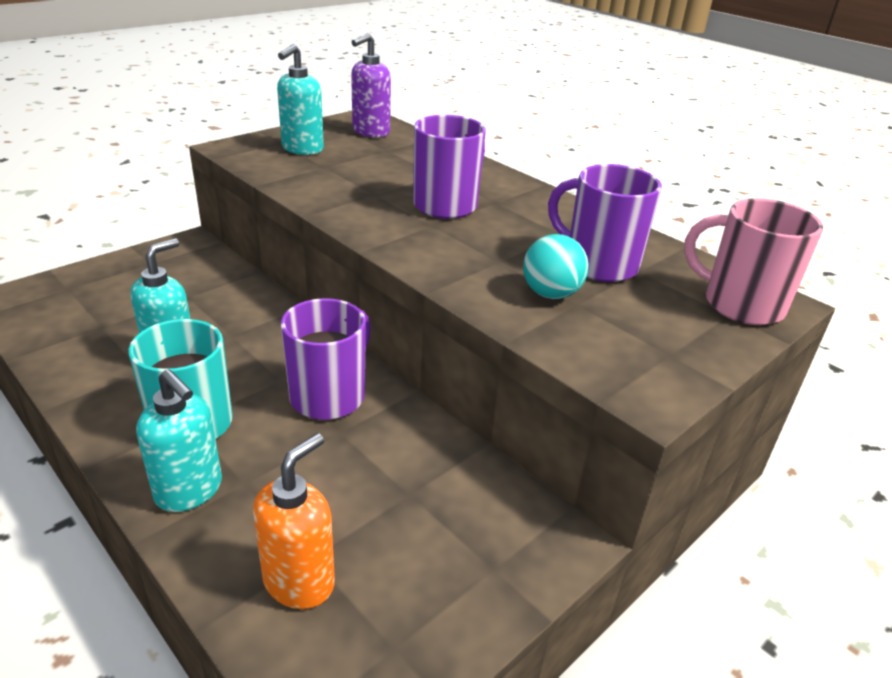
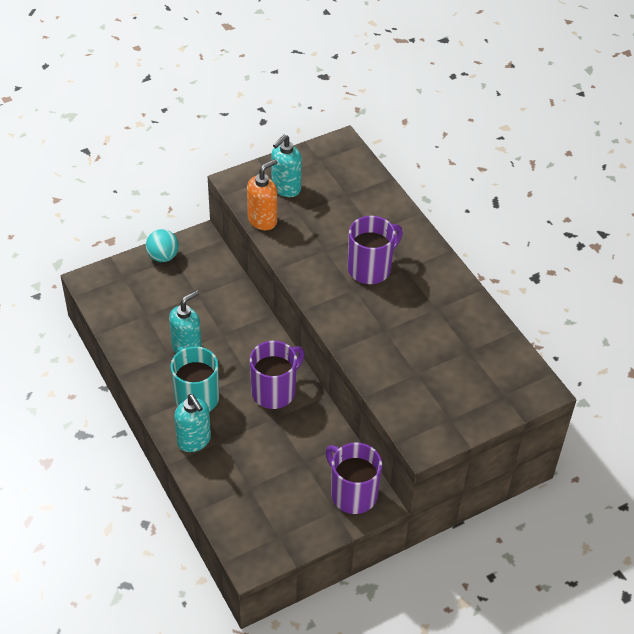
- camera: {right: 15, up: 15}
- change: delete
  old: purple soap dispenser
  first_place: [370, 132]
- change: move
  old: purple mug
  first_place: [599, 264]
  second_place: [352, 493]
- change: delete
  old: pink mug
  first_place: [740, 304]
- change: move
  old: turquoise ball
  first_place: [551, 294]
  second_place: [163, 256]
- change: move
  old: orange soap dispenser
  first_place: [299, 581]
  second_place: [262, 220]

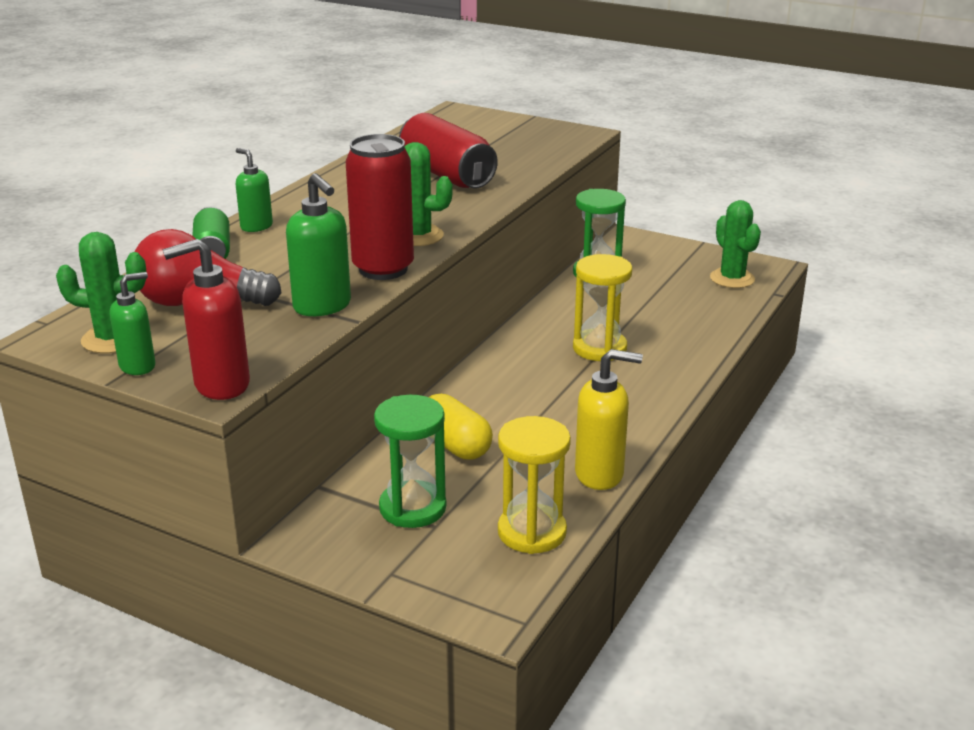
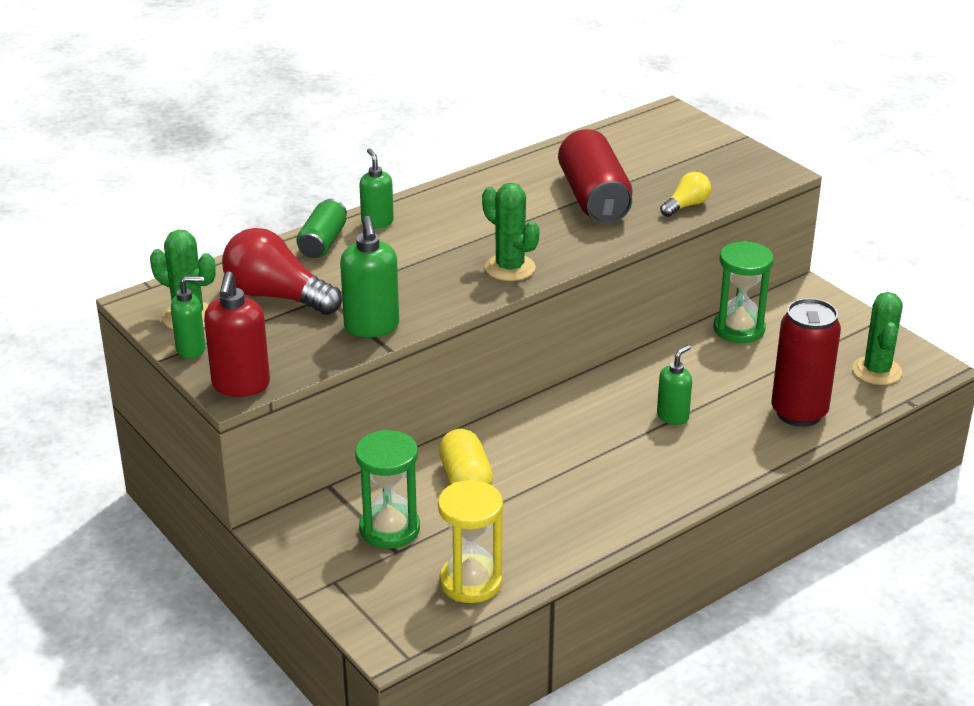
- camera: {right: 25, up: 5}
- change: move
  old: red can
  first_place: [383, 269]
  second_place: [799, 413]
- change: rotate
  old: red soap dispenser
  first_place: [221, 385]
  second_place: [241, 385]
  degrees: -90
- change: replace
  old: yellow hourglass
  new: green soap dispenser
  first_place: [599, 348]
  second_place: [673, 416]
- change: delete
  old: yellow soap dispenser
  first_place: [600, 474]
- change: insert
  new: yellow light bulb
  second_place: [686, 205]

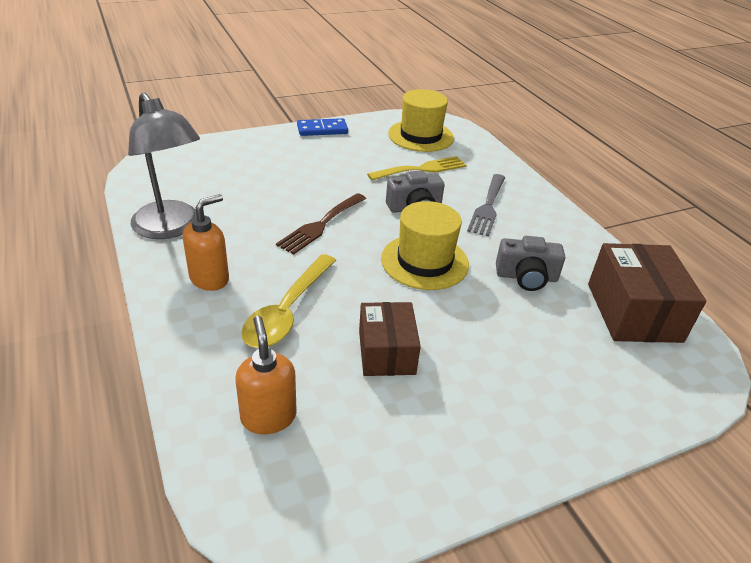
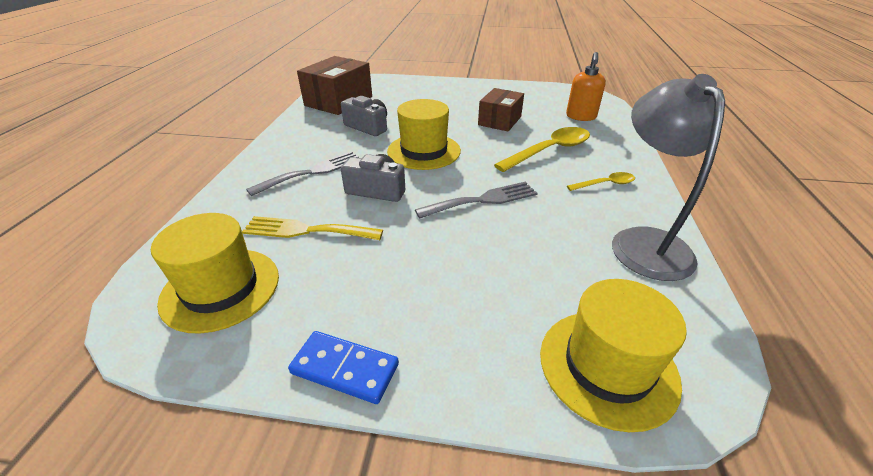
- camera: {right: -145, up: 0}
- change: recolor
  old: brown fork
  new: grey fork
  first_place: [320, 225]
  second_place: [483, 200]
- change: replace
  old: orange soap dispenser
  new: yellow spoon
  first_place: [210, 279]
  second_place: [605, 184]
- change: insert
  new: yellow hat
  second_place: [607, 366]

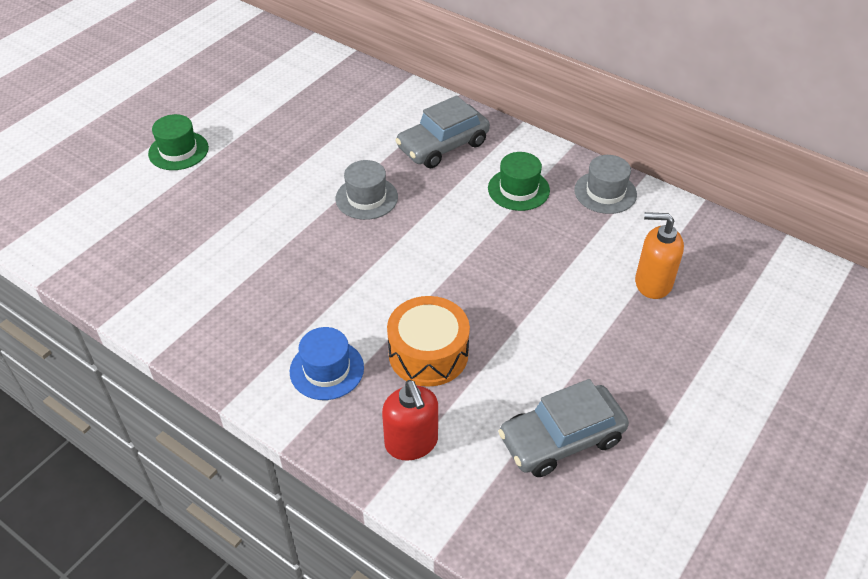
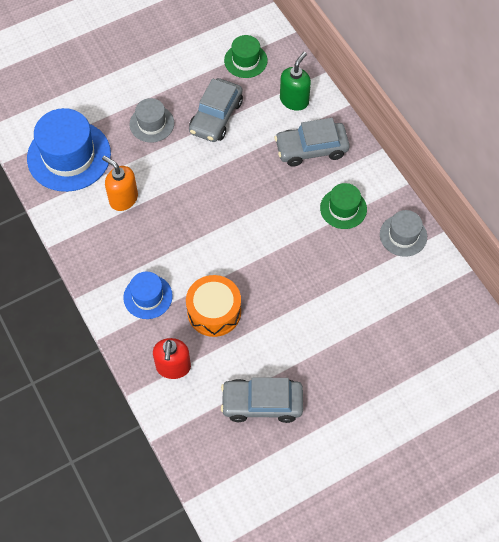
- camera: {right: 25, up: 15}
- change: move
  old: green hat
  first_place: [178, 151]
  second_place: [245, 60]
- change: move
  old: grey hat
  first_place: [366, 198]
  second_place: [152, 124]
- change: move
  old: orange soap dispenser
  first_place: [652, 283]
  second_place: [123, 199]
- change: insert
  new: green soap dispenser
  second_place: [294, 100]
- change: insert
  new: grey car
  second_place: [216, 117]
- change: insert
  new: blue hat
  second_place: [69, 156]

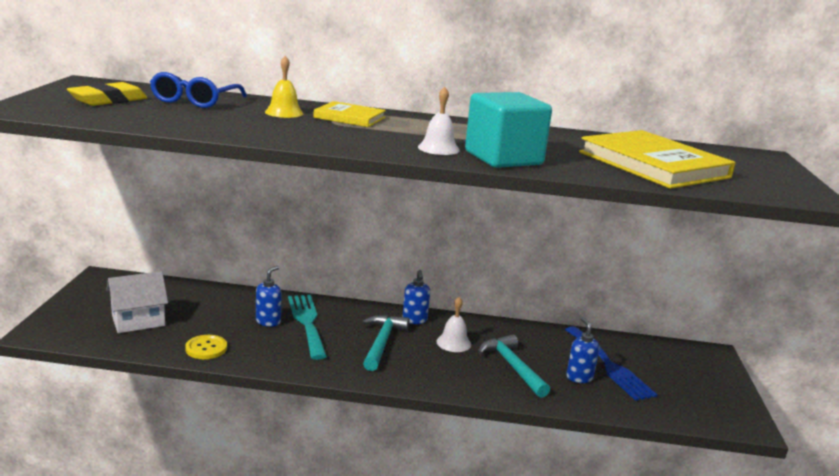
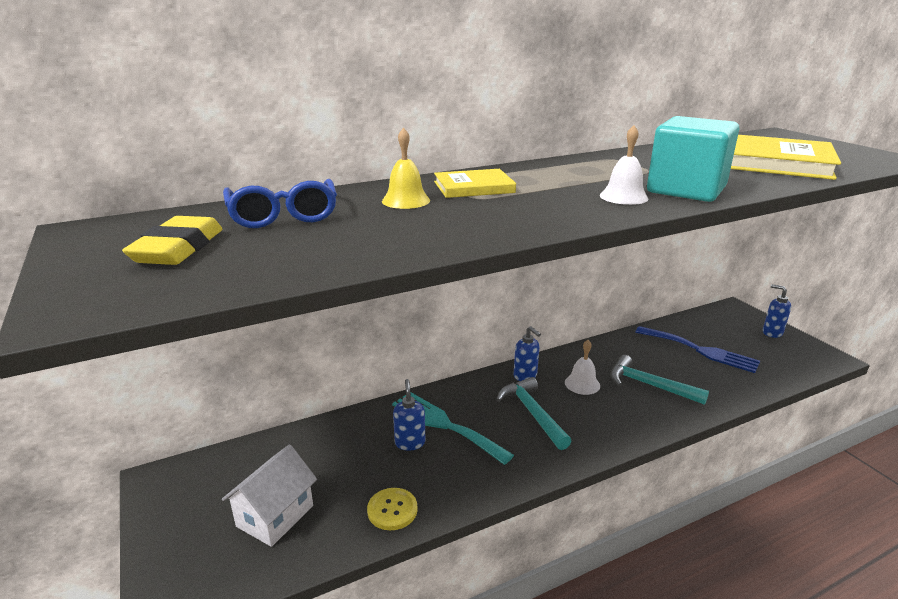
- camera: {right: -30, up: 5}
- change: move
  old: blue soap dispenser
  first_place: [579, 377]
  second_place: [772, 333]

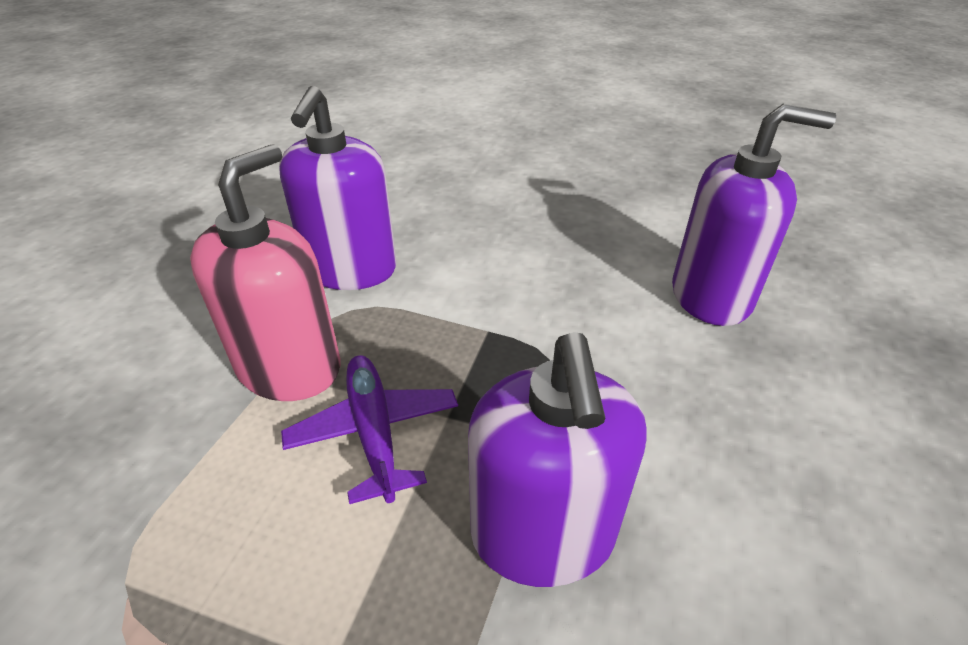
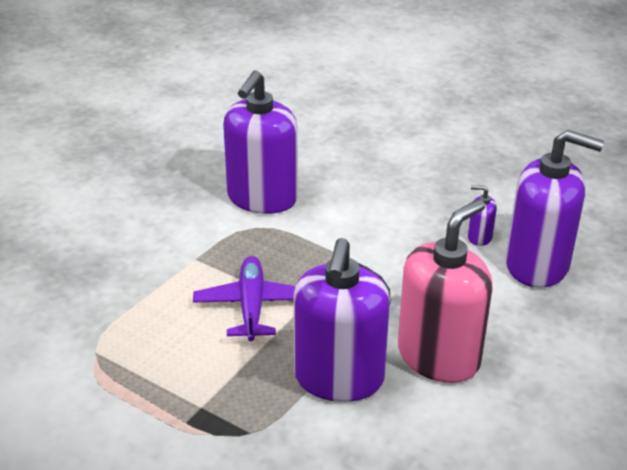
- camera: {right: 15, up: -5}
- change: move
  old: pink soap dispenser
  first_place: [290, 368]
  second_place: [438, 356]
- change: insert
  new: purple soap dispenser
  second_place: [479, 237]

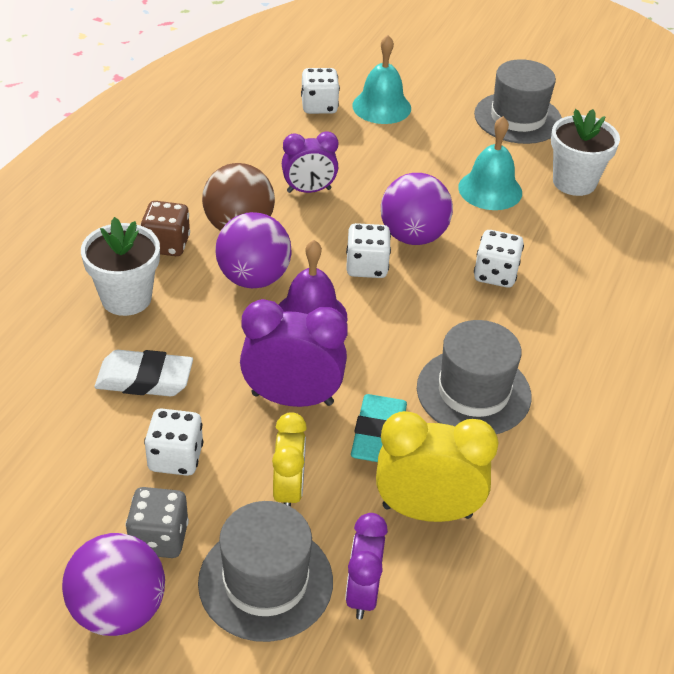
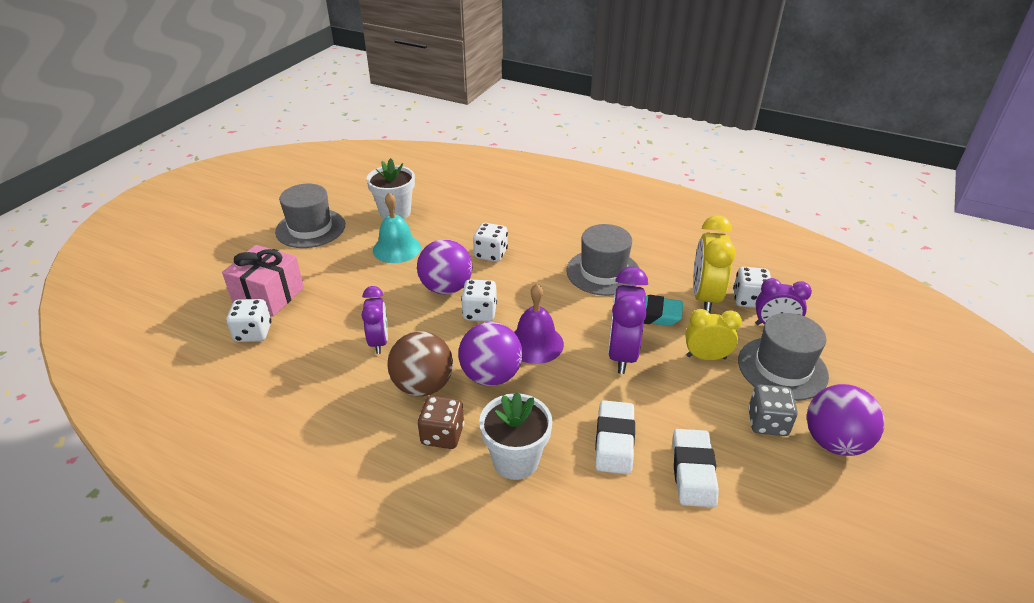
- camera: {right: -85, up: -5}
- change: replace
  old: turquoise bell
  new: pink gift
  first_place: [381, 107]
  second_place: [269, 295]
- change: move
  old: white dice
  first_place: [175, 458]
  second_place: [748, 300]
- change: insert
  new: white eraser
  second_place: [693, 471]

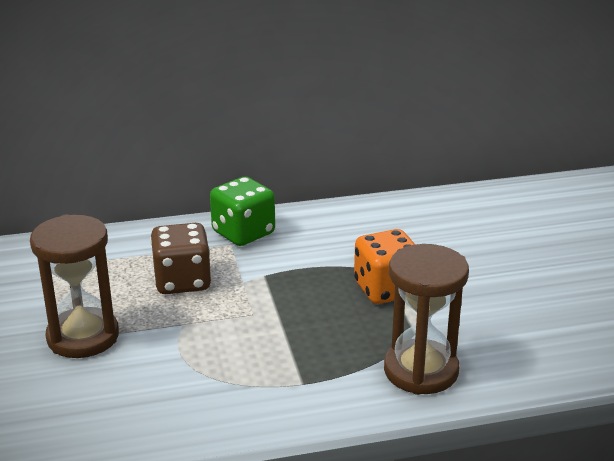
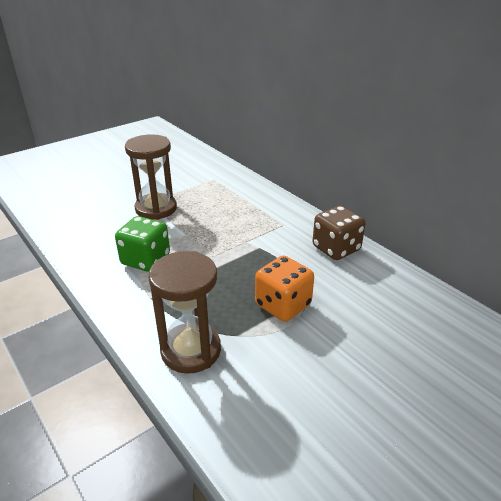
- camera: {right: 65, up: 5}
- change: move
  old: green dice
  first_place: [243, 233]
  second_place: [145, 260]
- change: move
  old: brown dice
  first_place: [182, 281]
  second_place: [336, 248]

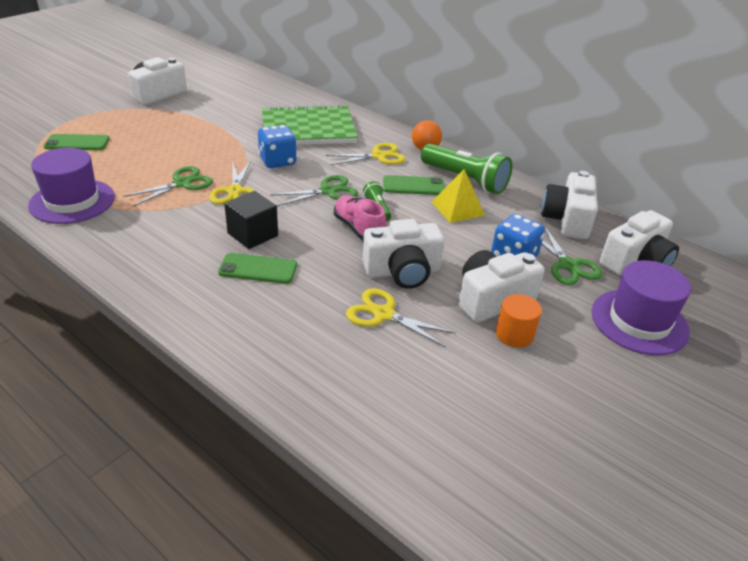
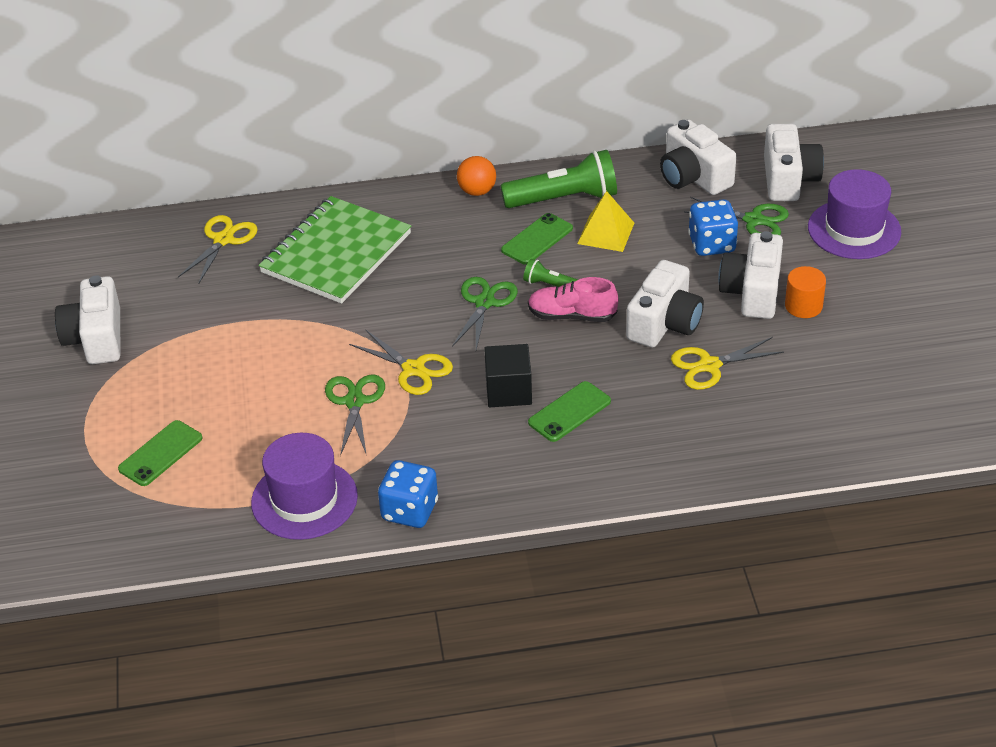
- camera: {right: -45, up: 5}
- change: move
  old: blue dice
  first_place: [277, 161]
  second_place: [409, 511]
- change: move
  old: yellow scissors
  first_place: [378, 156]
  second_place: [223, 240]

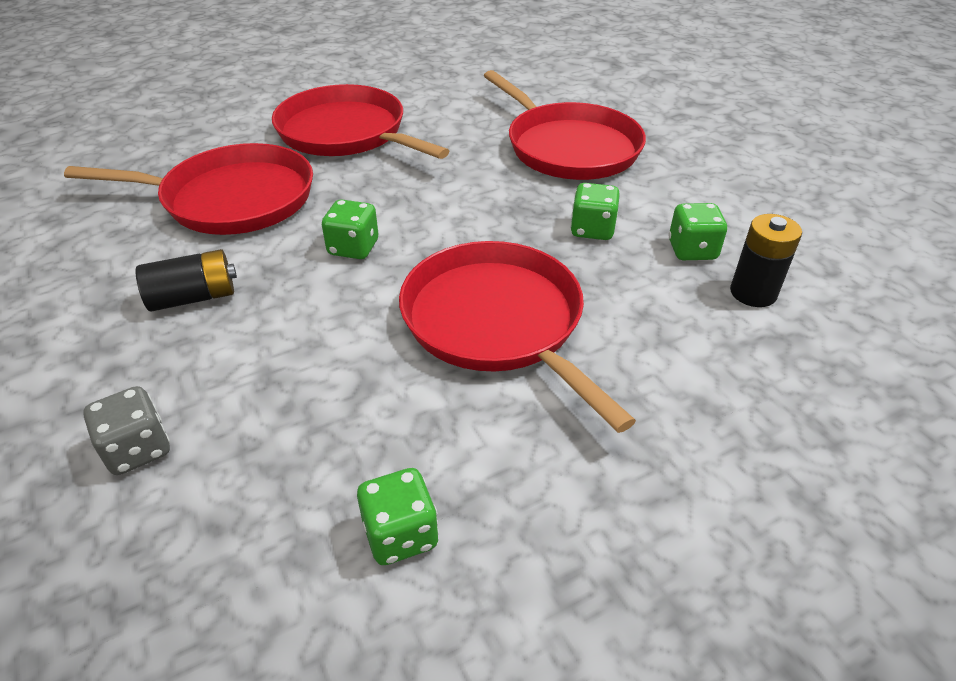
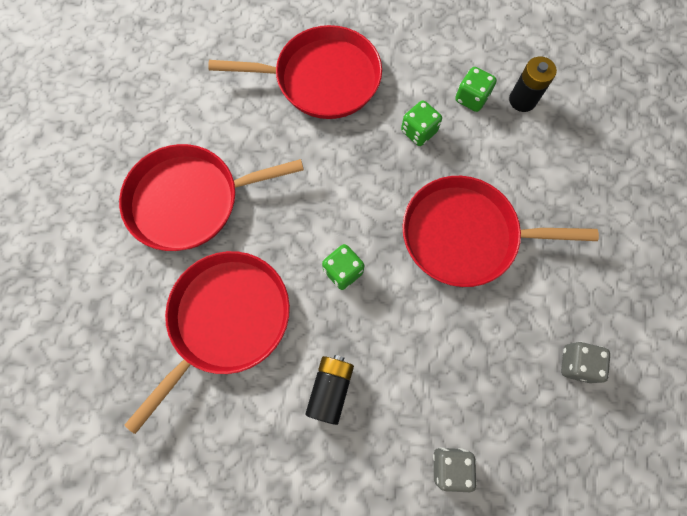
- camera: {right: -55, up: 30}
- change: recolor
  old: green dice
  new: grey dice
  first_place: [400, 534]
  second_place: [576, 363]

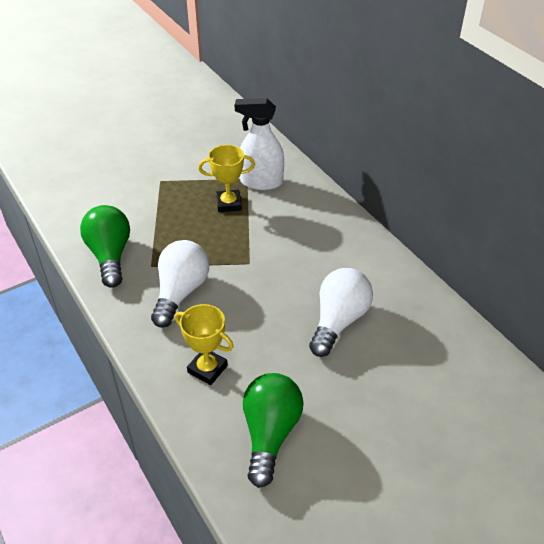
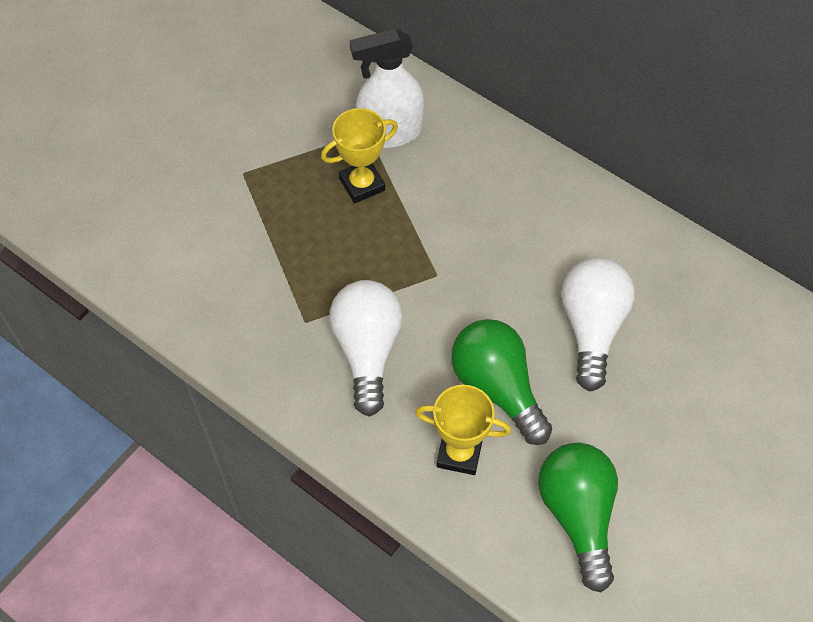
- camera: {right: -20, up: 15}
- change: move
  old: green light bulb
  first_place: [110, 255]
  second_place: [497, 387]

